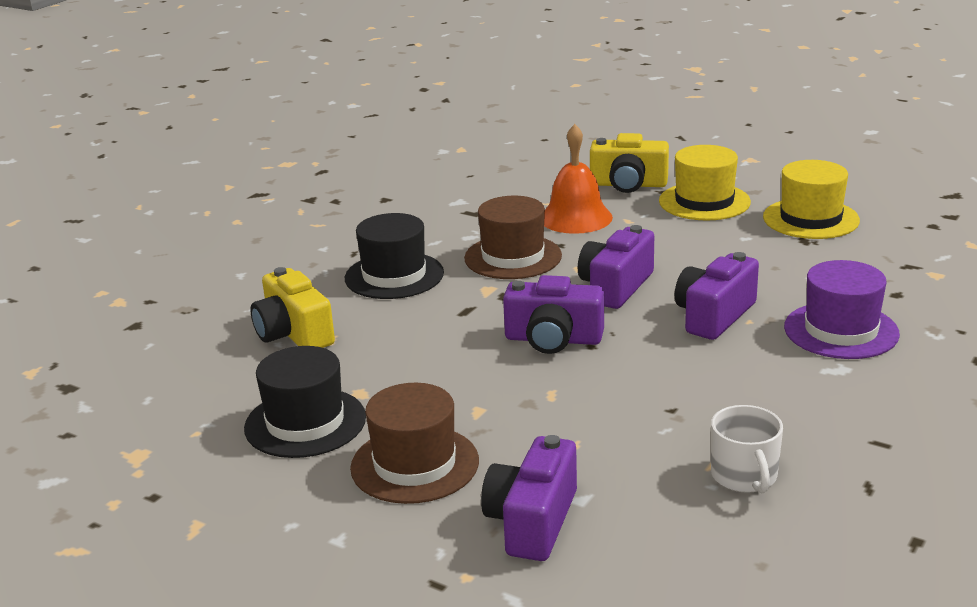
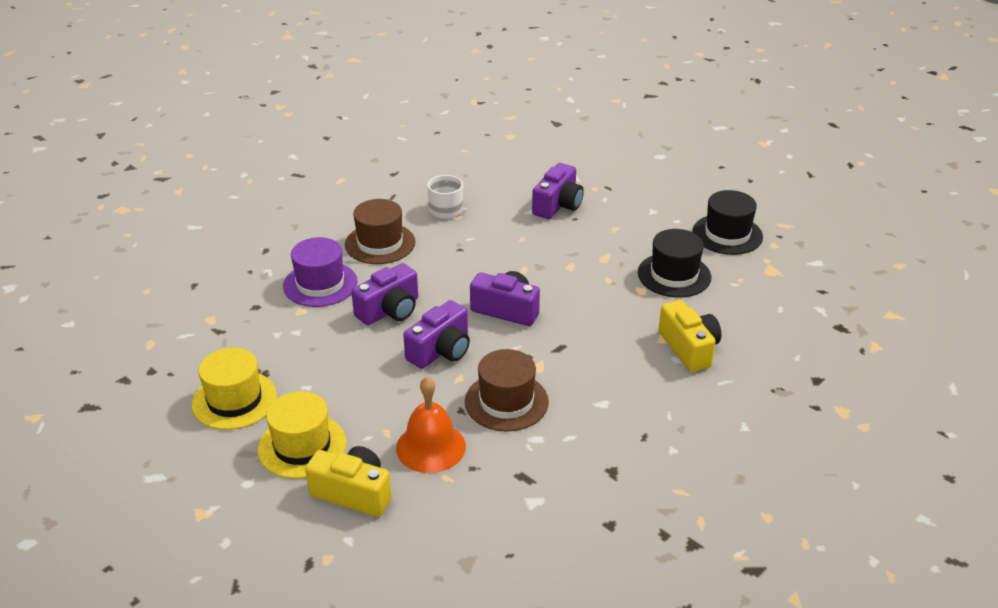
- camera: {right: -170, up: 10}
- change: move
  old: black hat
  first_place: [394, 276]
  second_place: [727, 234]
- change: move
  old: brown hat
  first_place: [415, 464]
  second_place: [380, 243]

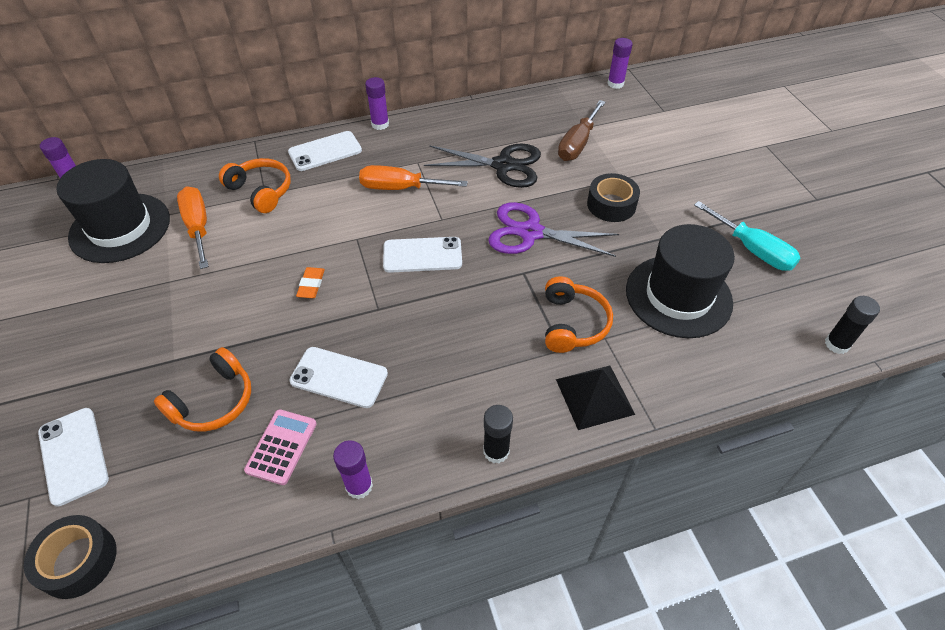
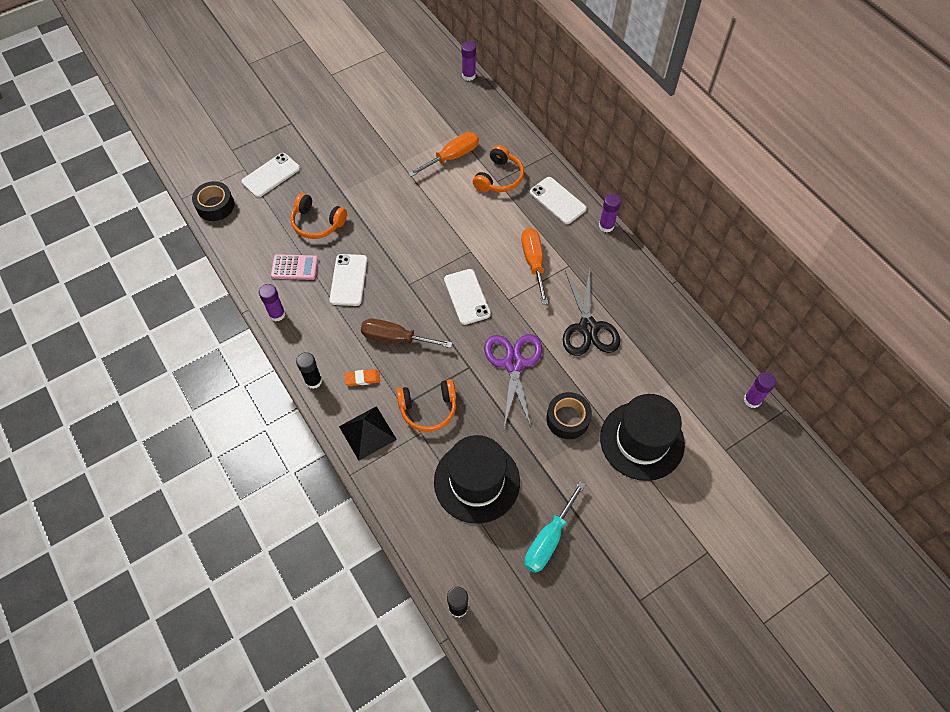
- camera: {right: 75, up: 10}
- change: move
  old: brown screwdriver
  first_place: [577, 144]
  second_place: [395, 338]
- change: move
  old: black hat
  first_place: [120, 227]
  second_place: [642, 440]
- change: move
  old: orange eraser
  first_place: [311, 285]
  second_place: [362, 379]

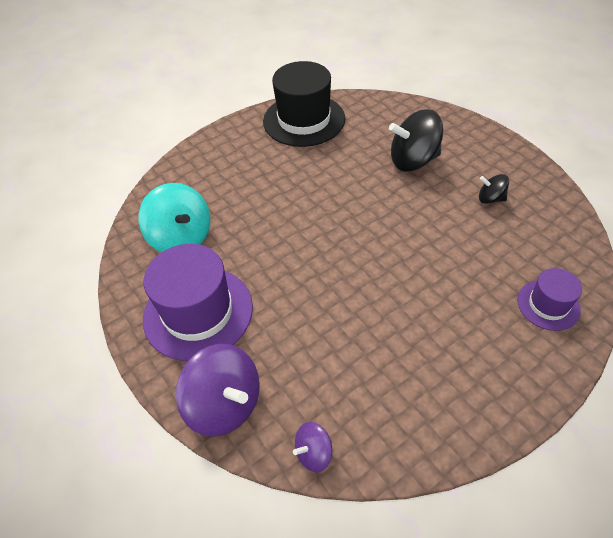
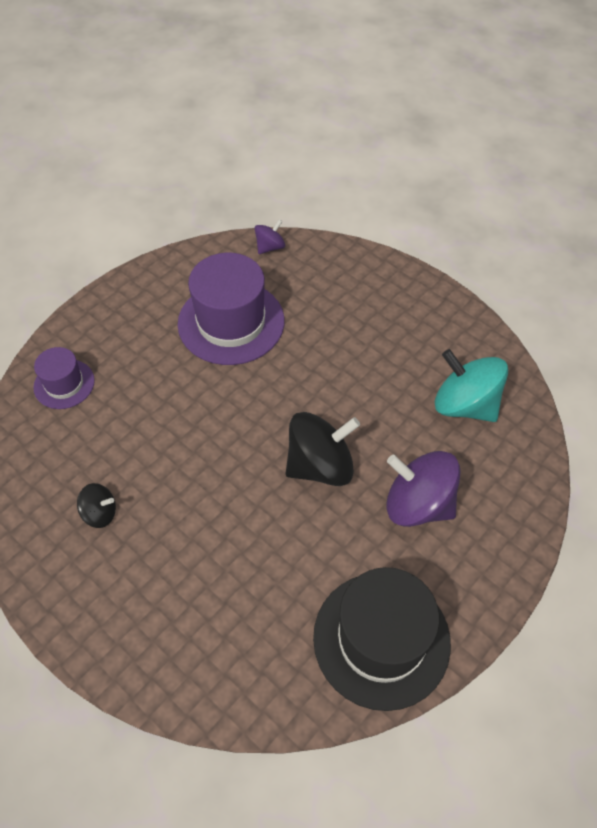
- camera: {right: 165, up: 5}
- change: move
  old: black spinning top
  first_place: [413, 160]
  second_place: [320, 465]
- change: move
  old: purple hat
  first_place: [198, 312]
  second_place: [231, 322]
- change: move
  old: purple spinning top
  first_place: [225, 404]
  second_place: [418, 504]

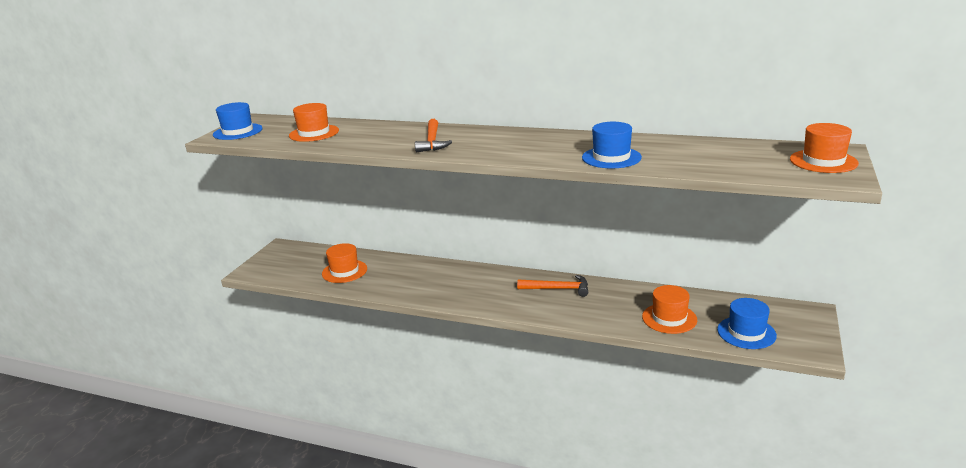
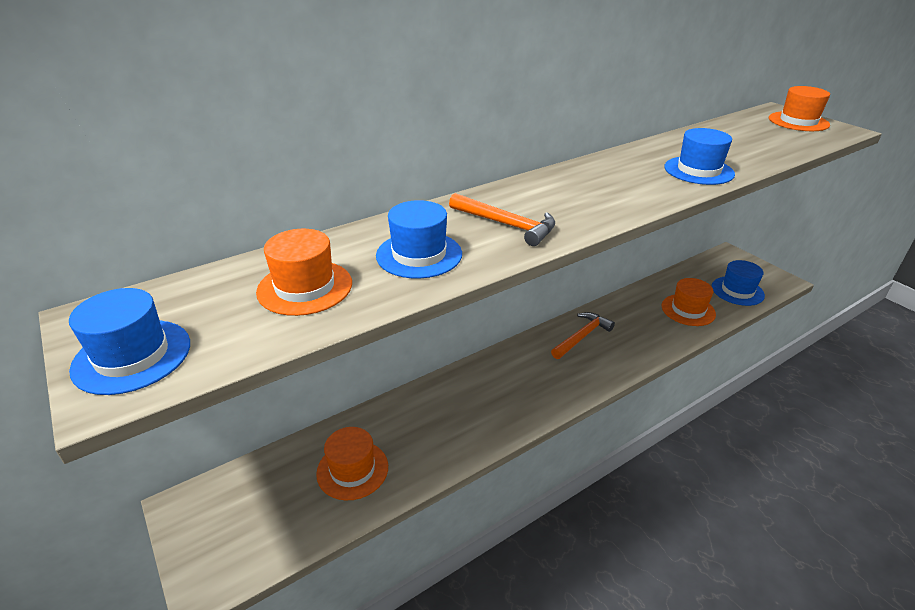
- camera: {right: -55, up: 10}
- change: insert
  new: blue hat
  second_place: [419, 254]

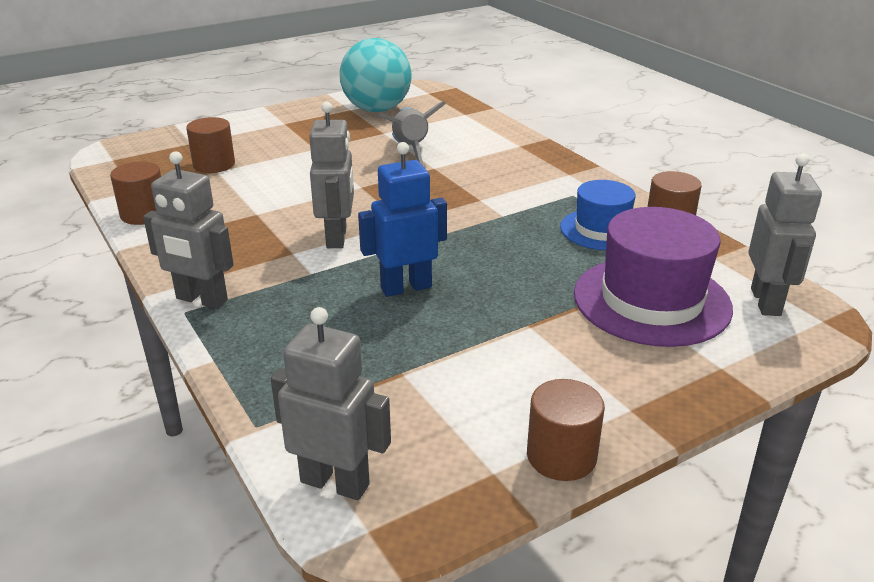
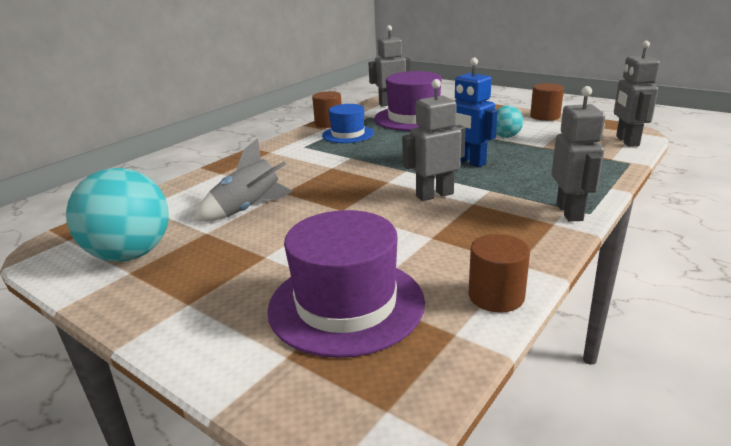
- camera: {right: -110, up: -5}
- change: replace
  old: brown cylinder
  new: purple hat
  first_place: [214, 164]
  second_place: [346, 304]
- change: insert
  new: turquoise ball
  second_place: [505, 136]

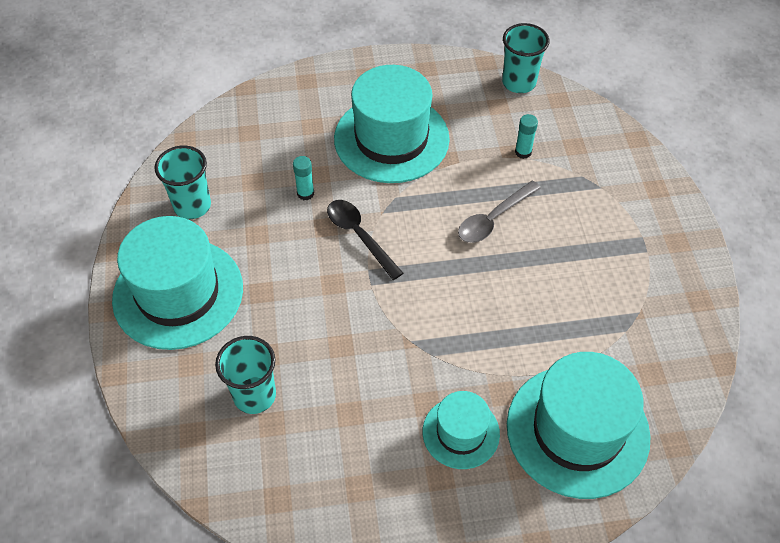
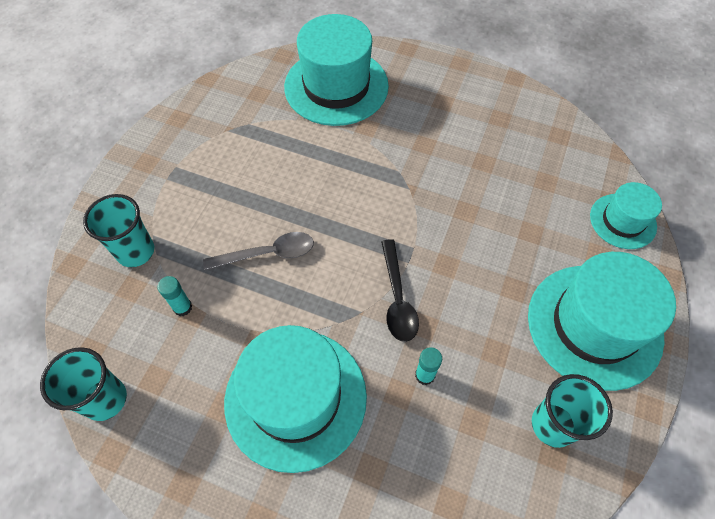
- camera: {right: -150, up: 5}
- change: move
  old: turquoise cup
  first_place: [254, 395]
  second_place: [135, 251]
- change: move
  old: turquoise hat
  first_place: [461, 432]
  second_place: [622, 221]

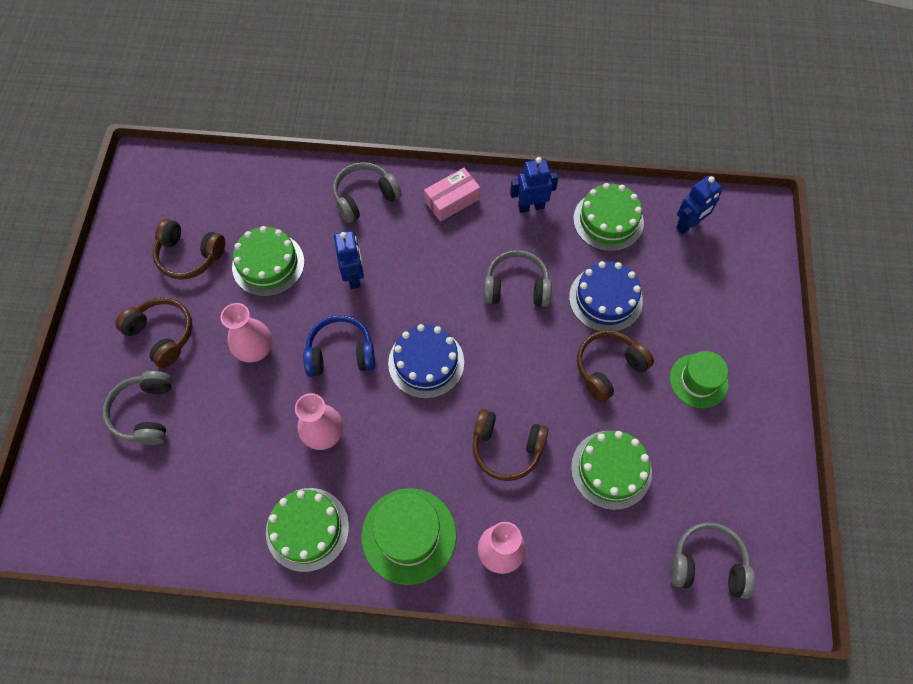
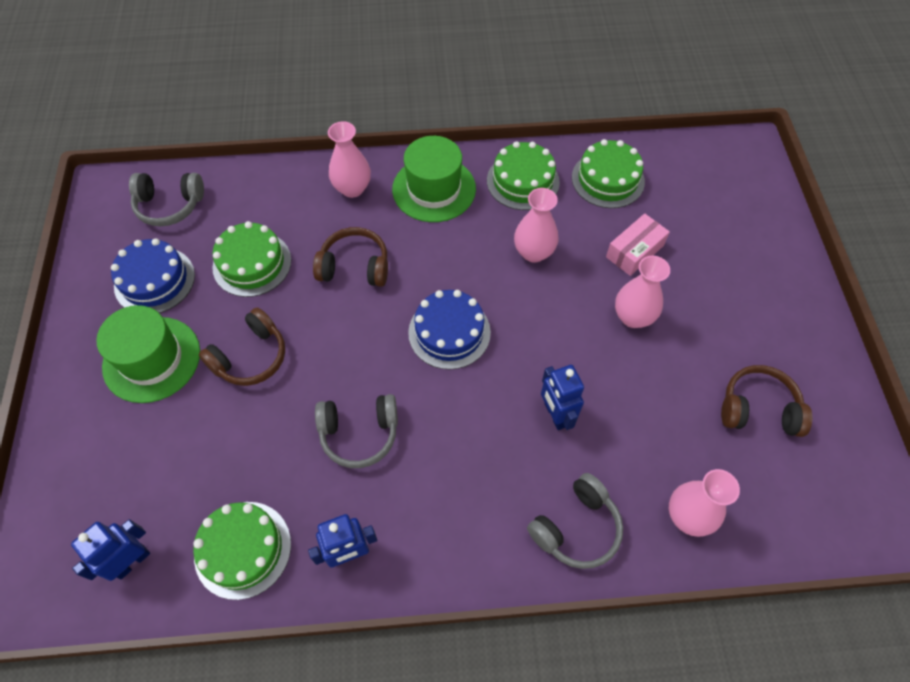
- camera: {right: 170, up: -5}
- change: move
  old: pink box
  first_place: [452, 200]
  second_place: [634, 251]
- change: move
  old: green cake
  first_place: [268, 264]
  second_place: [608, 179]
- change: move
  old: blue cake
  first_place: [605, 299]
  second_place: [154, 280]
- change: delete
  old: brown headphones
  first_place: [162, 335]
- change: delete
  old: blue headphones
  first_place: [340, 353]
- change: resize
  old: green hat
  first_place: [698, 380]
  second_place: [152, 359]
  factor: 1.51
- change: delete
  old: grey headphones
  first_place: [145, 412]
- change: insert
  new: pink vase
  second_place: [688, 516]

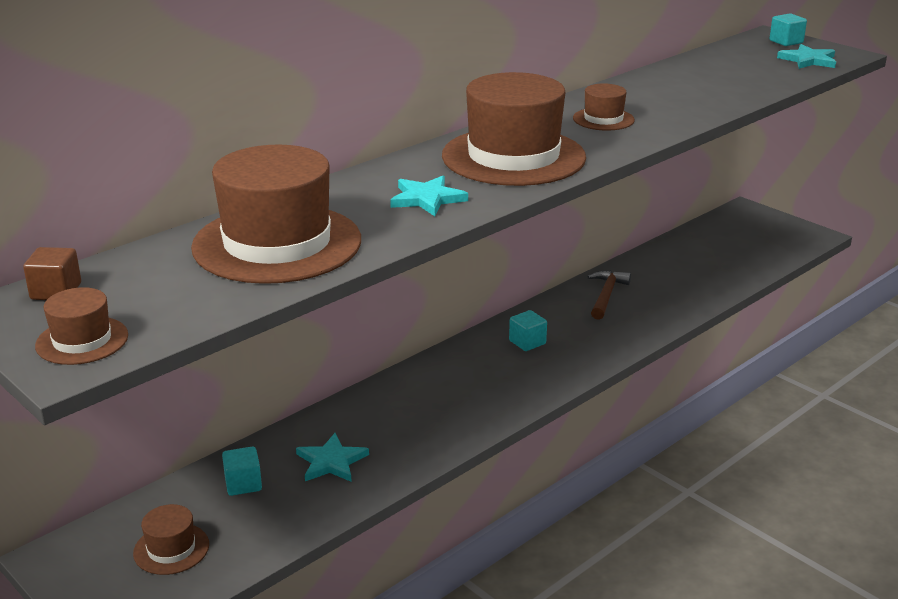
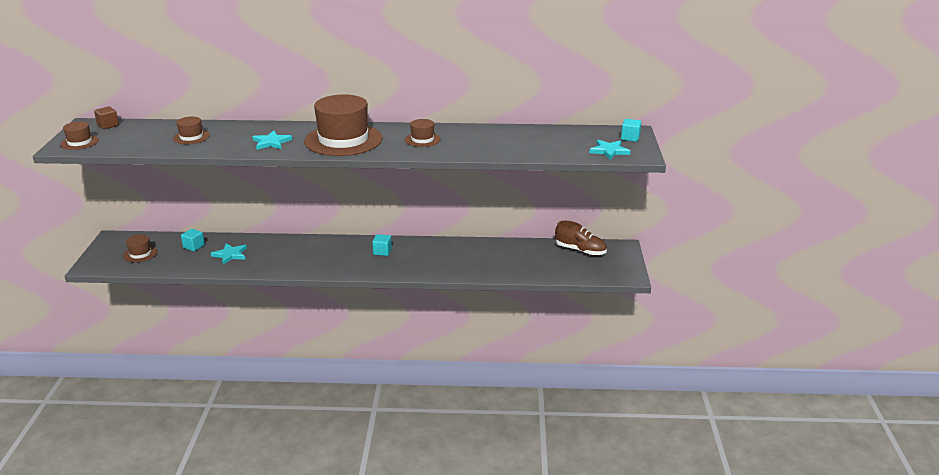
- camera: {right: 45, up: 0}
- change: resize
  old: brown hat
  first_place: [277, 243]
  second_place: [191, 137]
  factor: 0.46
- change: delete
  old: brown hammer
  first_place: [606, 295]
- change: insert
  new: brown shoe
  second_place: [580, 250]

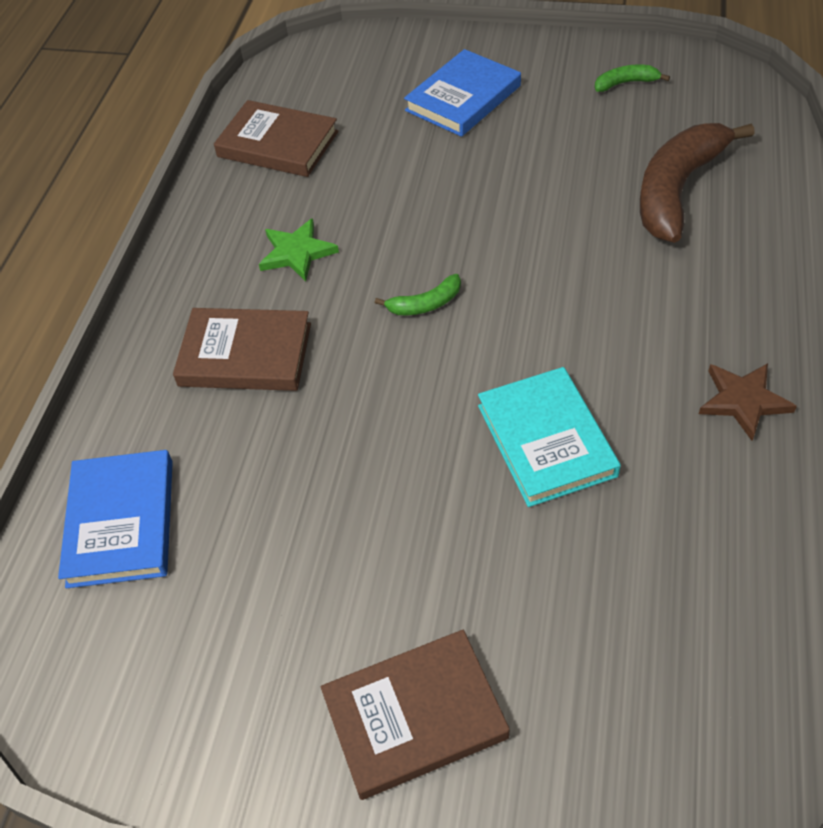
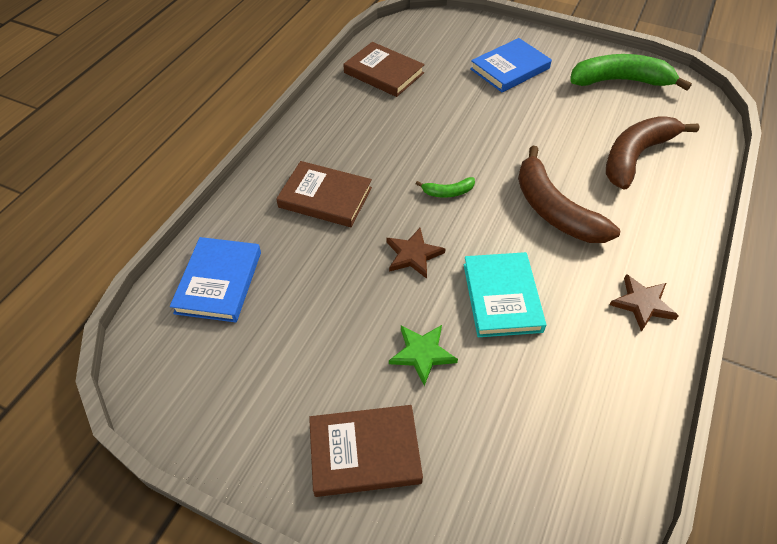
- camera: {right: 10, up: 0}
- change: resize
  old: green banana
  first_place: [625, 83]
  second_place: [620, 81]
  factor: 2.26
- change: move
  old: green star
  first_place: [297, 252]
  second_place: [422, 353]
- change: insert
  new: brown banana
  second_place: [554, 210]
- change: insert
  new: brown star
  second_place: [413, 255]

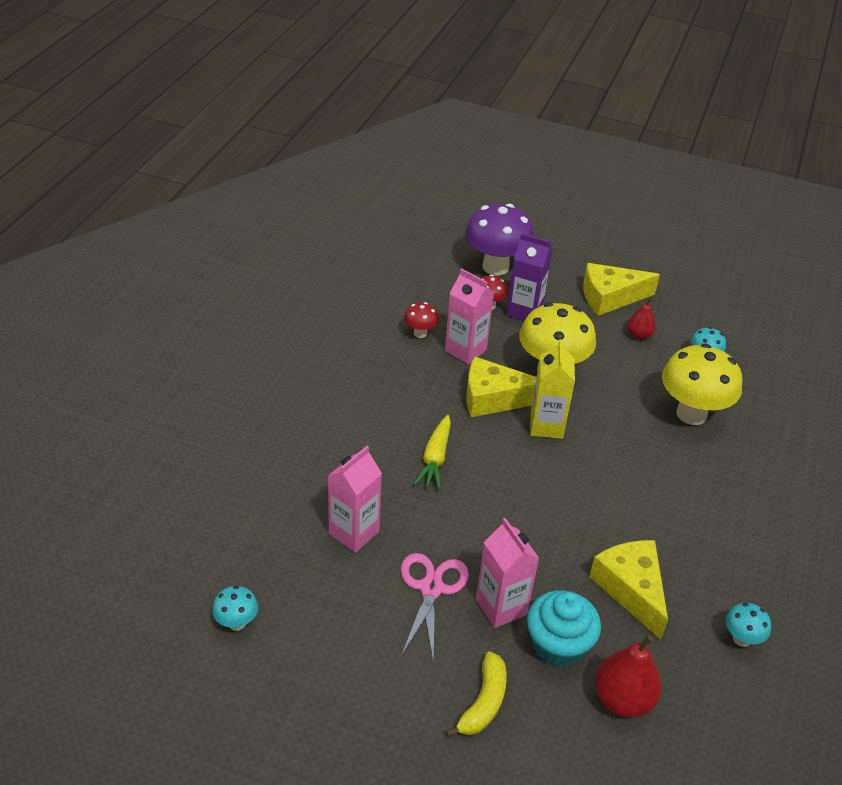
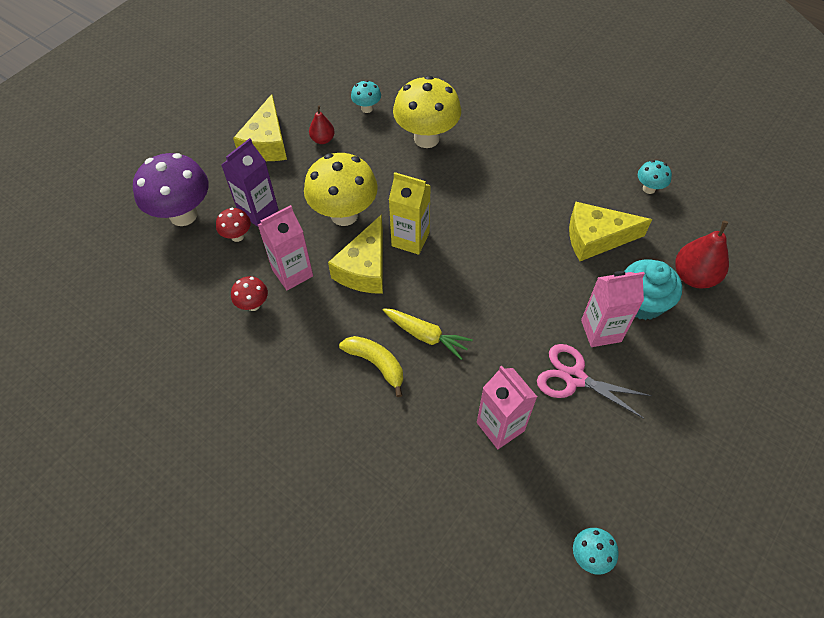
- camera: {right: -70, up: 15}
- change: move
  old: yellow banana
  first_place: [483, 702]
  second_place: [376, 364]

